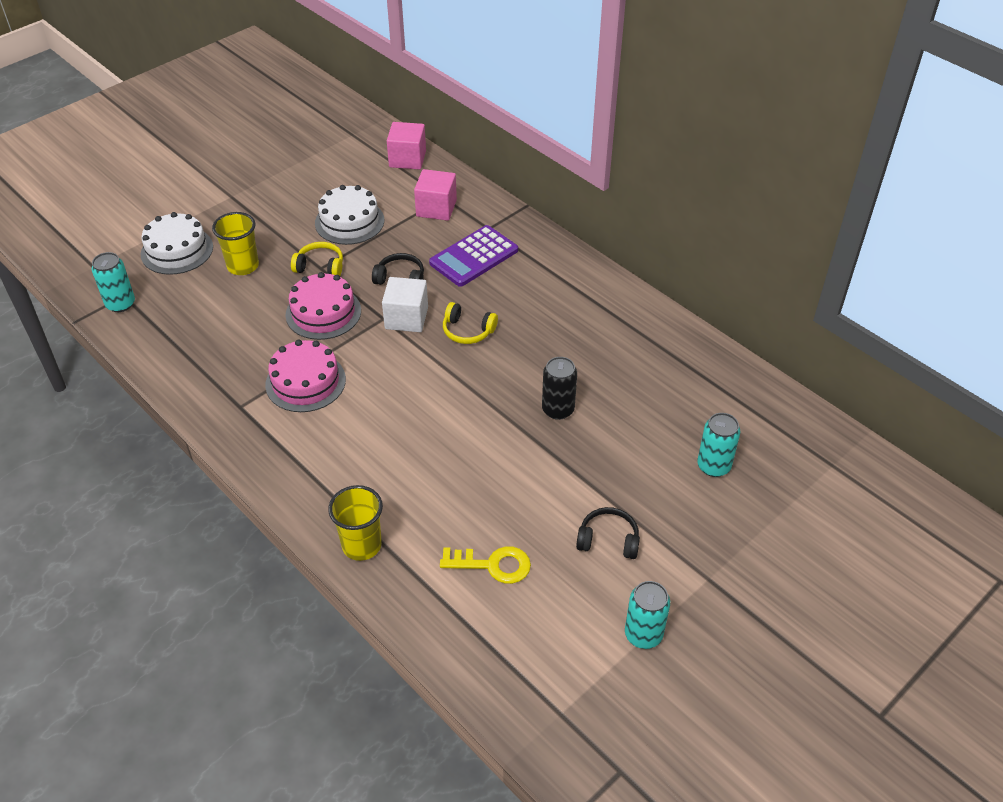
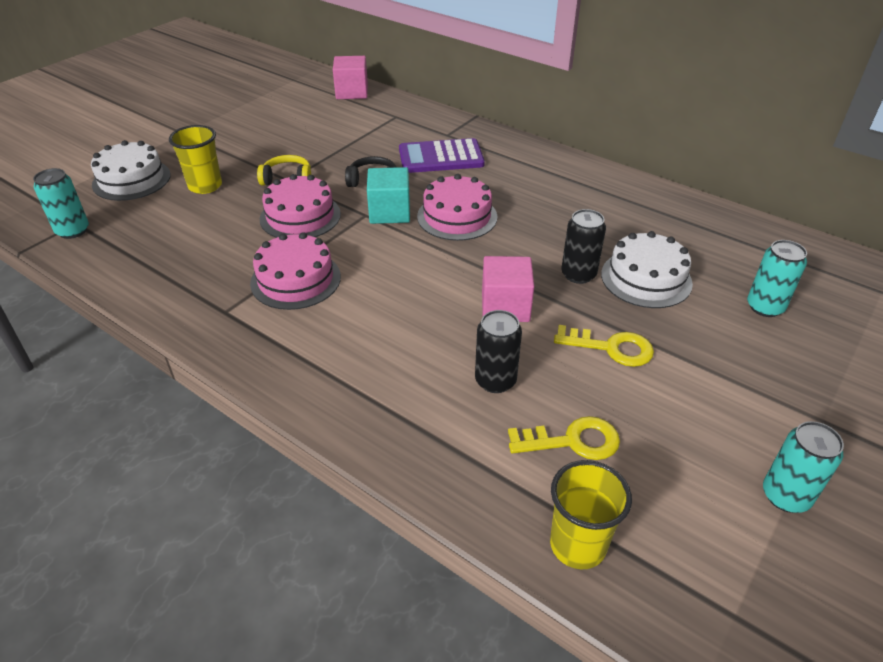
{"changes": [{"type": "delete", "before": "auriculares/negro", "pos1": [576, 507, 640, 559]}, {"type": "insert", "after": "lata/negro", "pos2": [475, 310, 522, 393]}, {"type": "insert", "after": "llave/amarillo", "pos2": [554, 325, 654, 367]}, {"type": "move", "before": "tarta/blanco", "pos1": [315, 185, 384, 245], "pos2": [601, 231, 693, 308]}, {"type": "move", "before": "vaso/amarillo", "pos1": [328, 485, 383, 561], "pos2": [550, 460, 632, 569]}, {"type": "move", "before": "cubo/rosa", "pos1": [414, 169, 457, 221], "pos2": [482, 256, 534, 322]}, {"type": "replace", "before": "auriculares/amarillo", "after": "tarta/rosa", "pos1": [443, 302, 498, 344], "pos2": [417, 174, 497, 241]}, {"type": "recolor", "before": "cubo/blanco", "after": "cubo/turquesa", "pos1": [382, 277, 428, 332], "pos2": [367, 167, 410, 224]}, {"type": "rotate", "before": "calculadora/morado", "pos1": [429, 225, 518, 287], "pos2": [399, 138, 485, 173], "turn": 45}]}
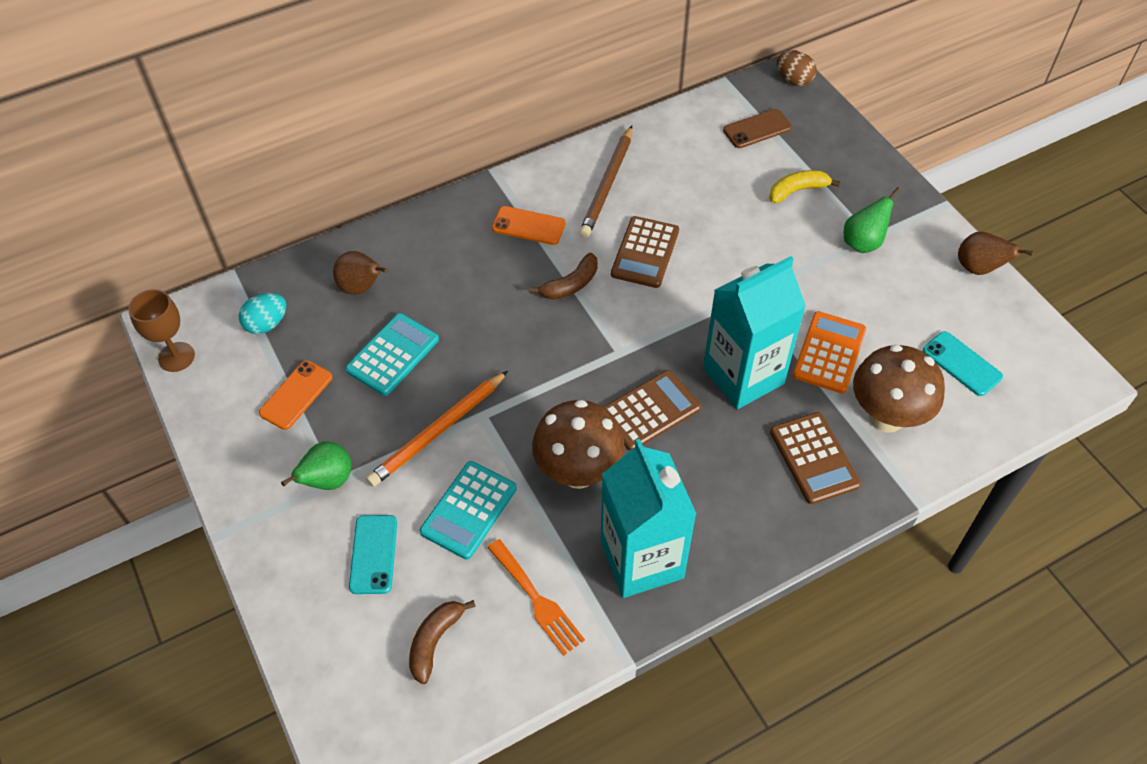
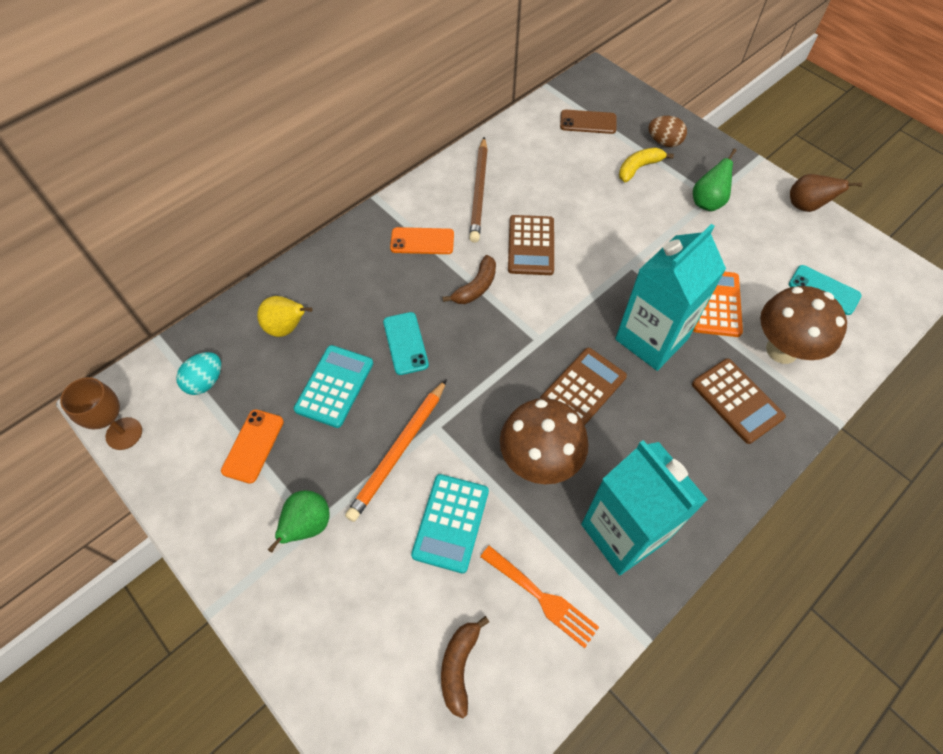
{"changes": [{"type": "move", "before": "móvil/turquesa", "pos1": [349, 515, 397, 594], "pos2": [383, 312, 429, 375]}, {"type": "move", "before": "huevo/marrón", "pos1": [777, 51, 817, 86], "pos2": [648, 116, 687, 147]}, {"type": "recolor", "before": "pera/marrón", "after": "pera/amarillo", "pos1": [333, 251, 388, 295], "pos2": [257, 296, 313, 337]}, {"type": "rotate", "before": "móvil/marrón", "pos1": [723, 109, 792, 148], "pos2": [560, 110, 617, 134], "turn": 45}]}
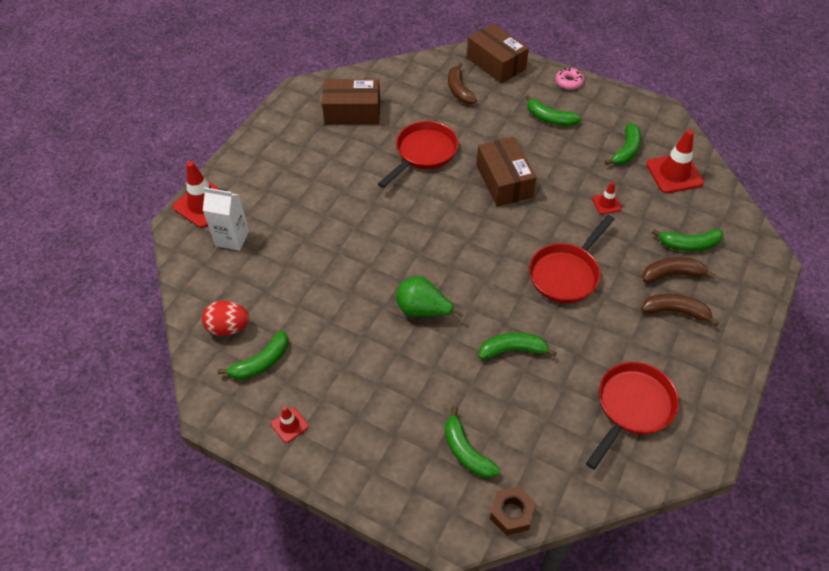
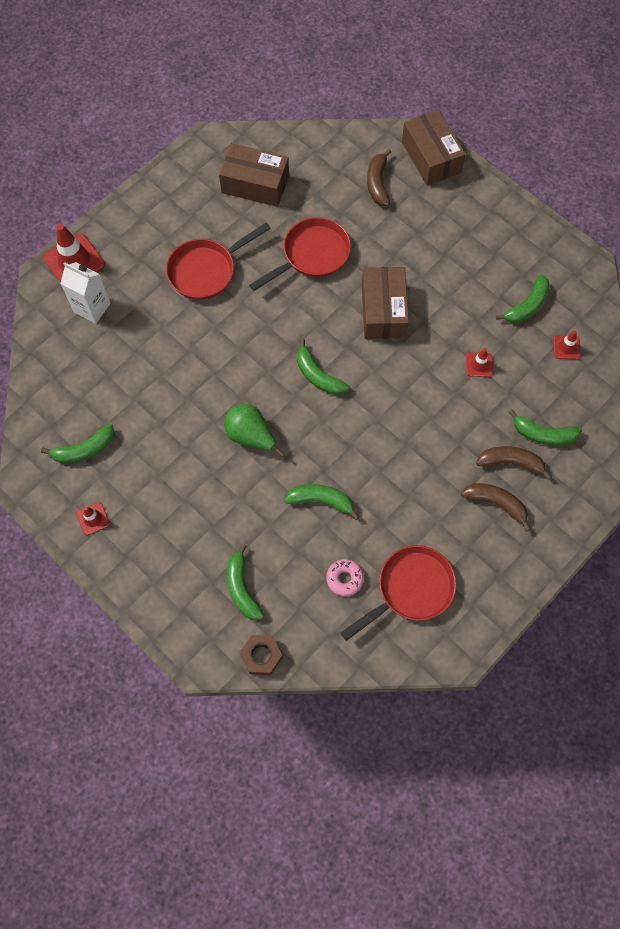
{"changes": [{"type": "delete", "before": "huevo/rojo", "pos1": [202, 301, 249, 336]}, {"type": "move", "before": "plátano/verde", "pos1": [525, 95, 581, 126], "pos2": [297, 339, 349, 395]}, {"type": "move", "before": "sartén/rojo", "pos1": [529, 215, 614, 303], "pos2": [166, 222, 271, 300]}, {"type": "move", "before": "rosquilla/rosa", "pos1": [556, 67, 584, 90], "pos2": [326, 559, 364, 596]}, {"type": "resize", "before": "cono de tráfico/rojo", "pos1": [646, 129, 704, 193], "pos2": [553, 330, 581, 359], "scale": 0.52}]}
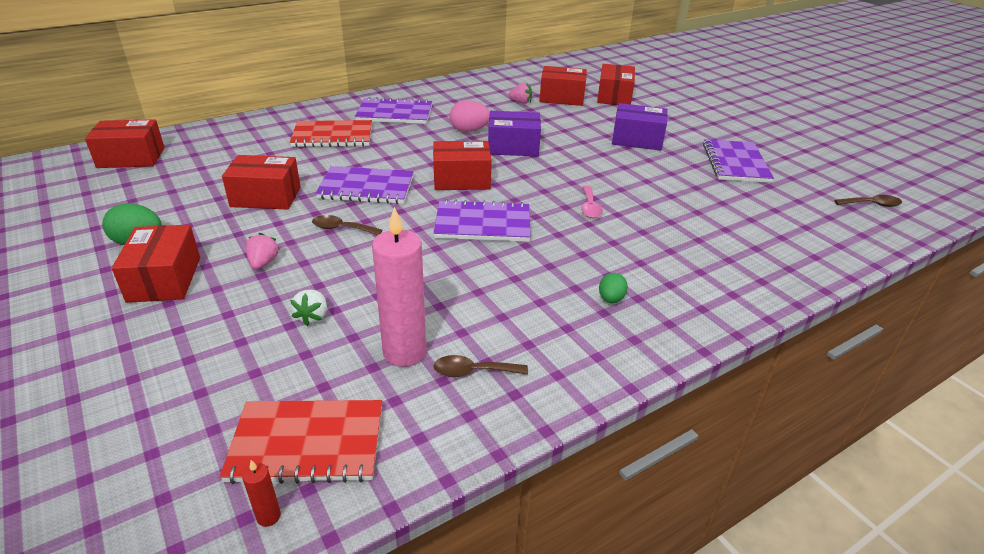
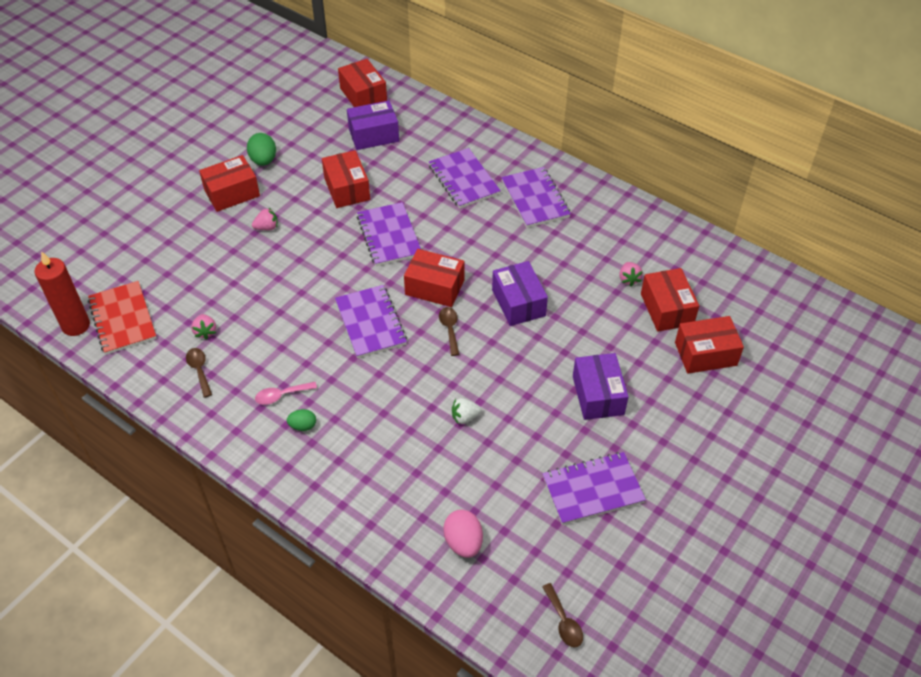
{"changes": [{"type": "insert", "after": "caja/morado", "pos2": [347, 101, 399, 150]}, {"type": "move", "before": "fresa/blanco", "pos1": [290, 290, 327, 326], "pos2": [452, 398, 481, 424]}, {"type": "move", "before": "cuchara/marrón", "pos1": [312, 215, 382, 235], "pos2": [439, 307, 459, 356]}, {"type": "move", "before": "huevo/rosa", "pos1": [450, 100, 490, 132], "pos2": [443, 510, 483, 558]}, {"type": "move", "before": "cuchara/rosa", "pos1": [581, 186, 603, 218], "pos2": [255, 382, 317, 405]}, {"type": "replace", "before": "vela/rosa", "after": "fresa/rosa", "pos1": [372, 207, 426, 367], "pos2": [191, 314, 216, 340]}, {"type": "recolor", "before": "cuaderno/rojo", "after": "cuaderno/morado", "pos1": [290, 120, 372, 147], "pos2": [429, 148, 501, 208]}, {"type": "rotate", "before": "caja/rojo", "pos1": [433, 141, 492, 190], "pos2": [404, 249, 464, 307], "turn": -45}, {"type": "resize", "before": "vela/rojo", "pos1": [242, 460, 281, 527], "pos2": [35, 251, 90, 336], "scale": 2.41}]}
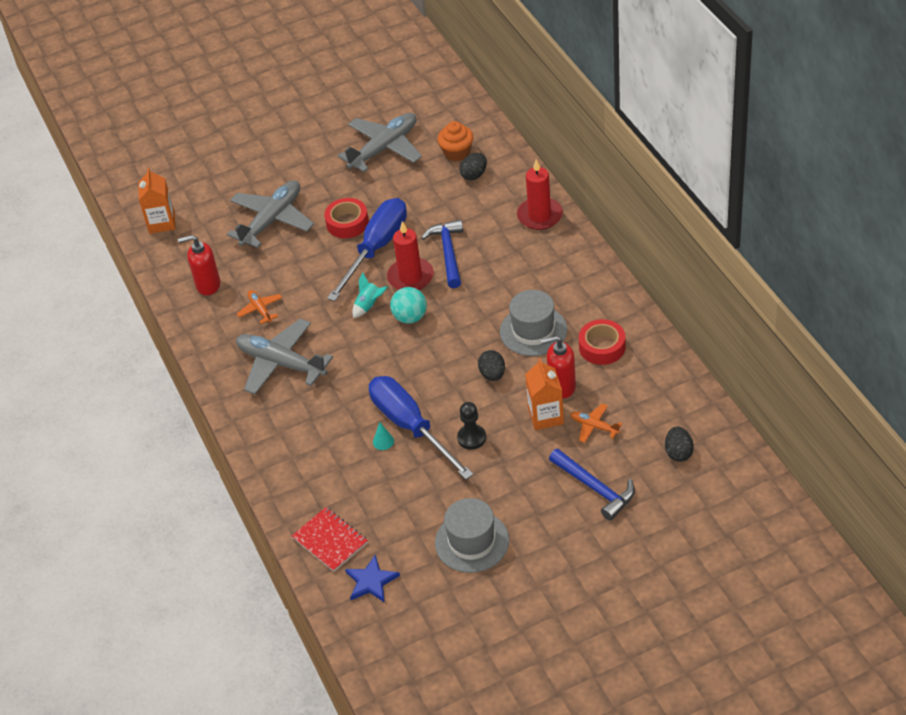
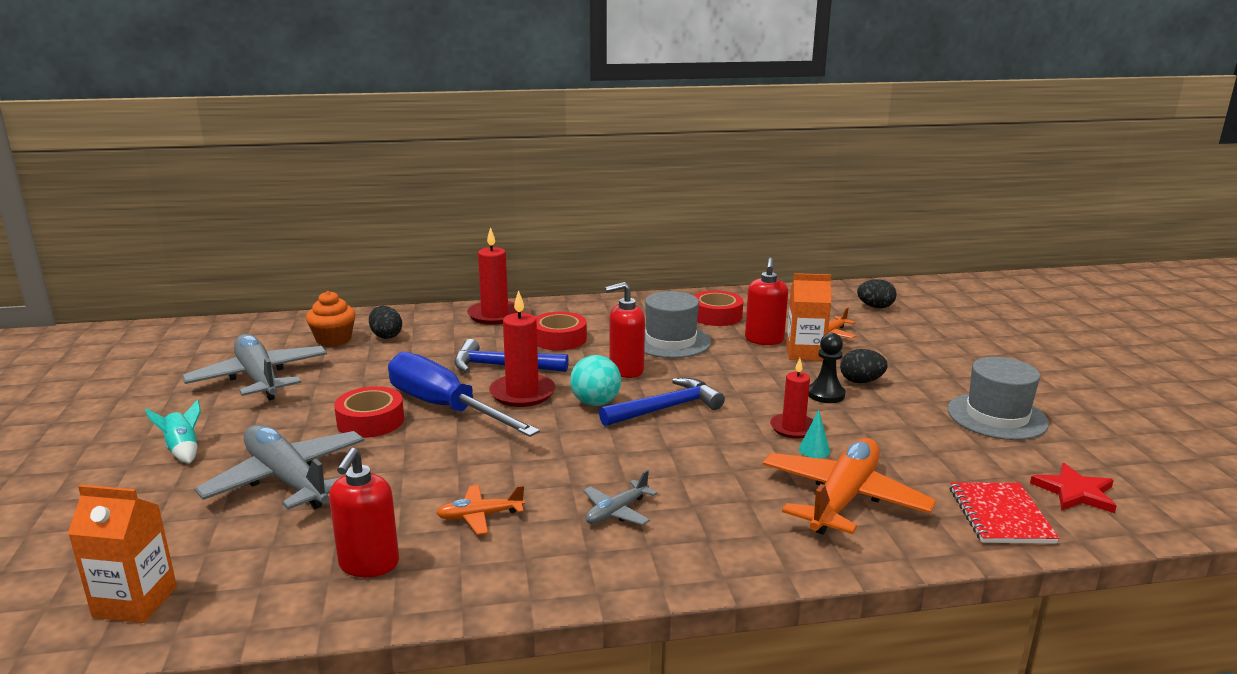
{"changes": [{"type": "insert", "after": "cinta adhesiva/rojo", "pos2": [536, 312, 587, 350]}, {"type": "insert", "after": "dispensador de jabón/rojo", "pos2": [605, 282, 645, 378]}, {"type": "insert", "after": "avión/naranja", "pos2": [762, 438, 936, 535]}, {"type": "move", "before": "cohete/turquesa", "pos1": [352, 273, 388, 318], "pos2": [145, 400, 201, 463]}, {"type": "move", "before": "huevo/negro", "pos1": [478, 350, 505, 381], "pos2": [840, 349, 888, 383]}, {"type": "move", "before": "martillo/azul", "pos1": [549, 449, 635, 521], "pos2": [599, 378, 725, 426]}, {"type": "replace", "before": "destornillador/azul", "after": "vela/rojo", "pos1": [369, 376, 474, 480], "pos2": [770, 358, 813, 438]}, {"type": "recolor", "before": "estrella/azul", "after": "estrella/rojo", "pos1": [345, 555, 400, 603], "pos2": [1030, 463, 1117, 513]}, {"type": "rotate", "before": "cuaderno/rojo", "pos1": [292, 507, 368, 572], "pos2": [950, 482, 1059, 543], "turn": -60}, {"type": "resize", "before": "avión/gris", "pos1": [236, 319, 333, 394], "pos2": [583, 470, 657, 525], "scale": 0.48}]}
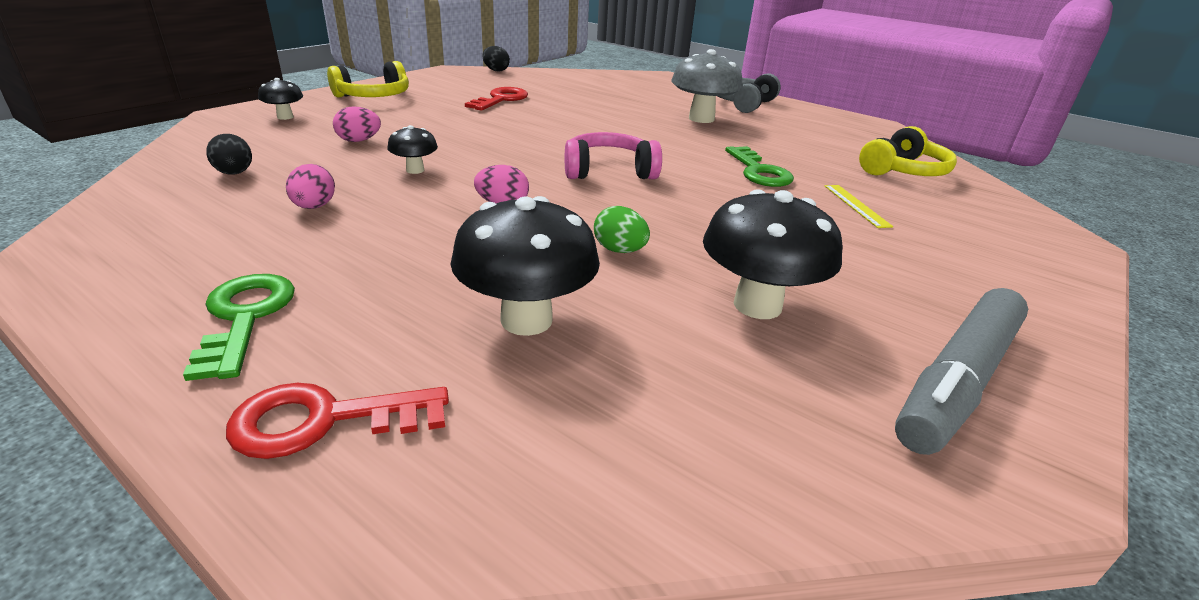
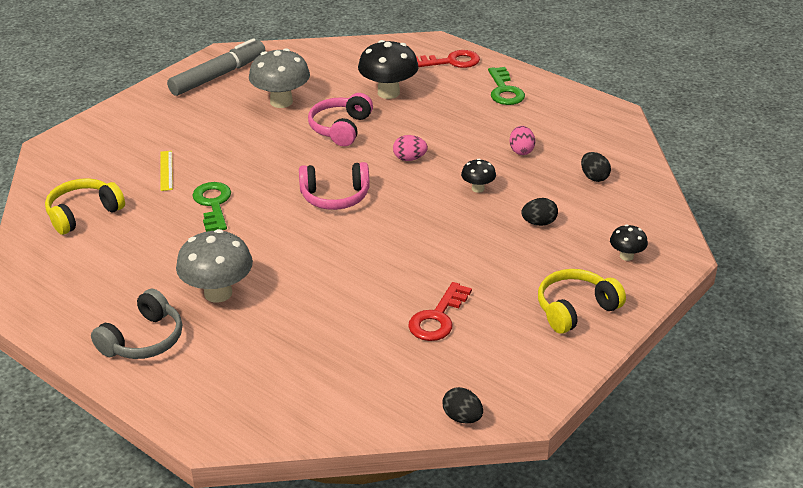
{"changes": [{"type": "replace", "before": "huevo/verde", "after": "auriculares/rosa", "pos1": [594, 206, 650, 253], "pos2": [308, 93, 373, 146]}, {"type": "recolor", "before": "huevo/rosa", "after": "huevo/negro", "pos1": [333, 106, 381, 142], "pos2": [521, 198, 558, 226]}, {"type": "recolor", "before": "seta/negro", "after": "seta/gris", "pos1": [703, 189, 843, 319], "pos2": [249, 48, 310, 108]}]}
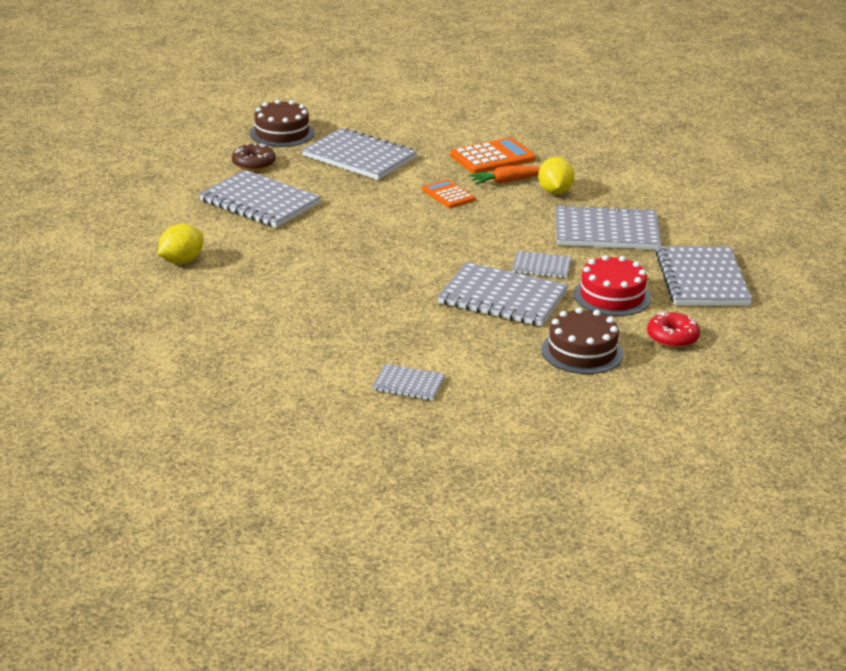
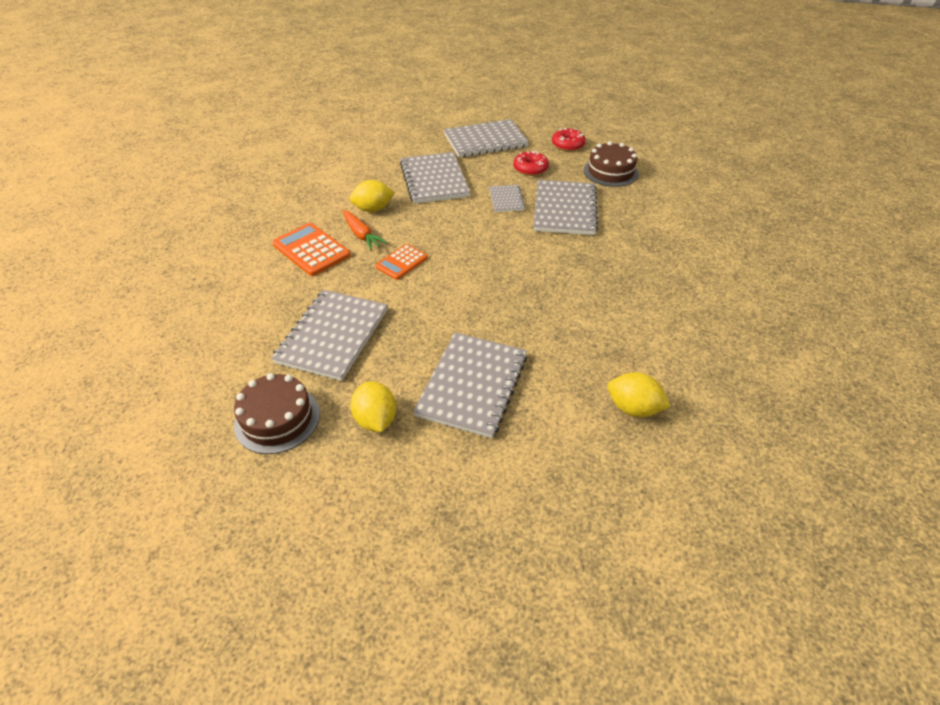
{"changes": [{"type": "delete", "before": "cuaderno/gris", "pos1": [372, 364, 445, 401]}, {"type": "replace", "before": "rosquilla/marrón", "after": "limón/amarillo", "pos1": [232, 143, 276, 171], "pos2": [351, 381, 396, 432]}, {"type": "replace", "before": "tarta/rojo", "after": "rosquilla/rojo", "pos1": [574, 255, 651, 316], "pos2": [513, 150, 549, 176]}]}
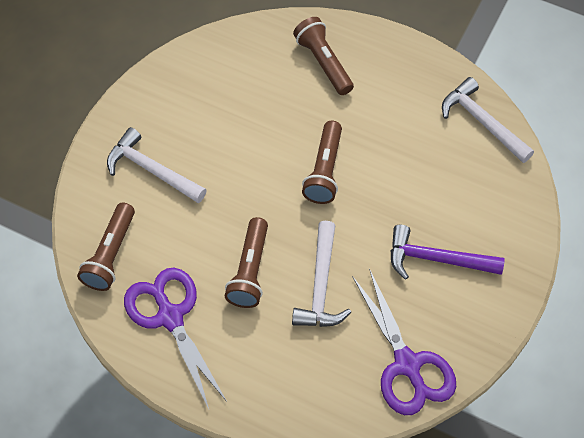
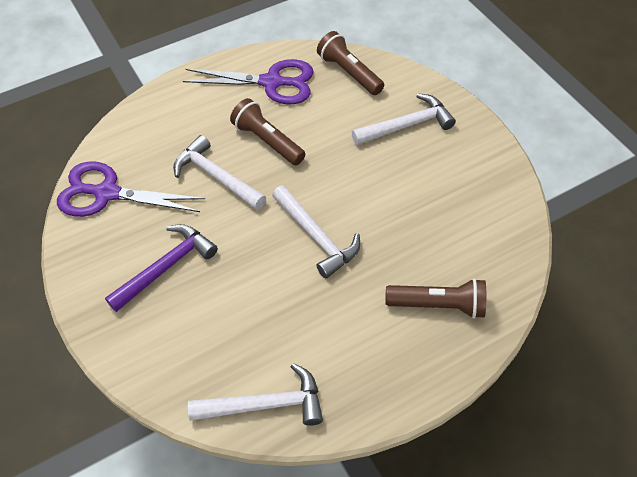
{"changes": [{"type": "replace", "before": "lámpara de mano/marrón", "after": "martillo/blanco", "pos1": [302, 121, 342, 204], "pos2": [272, 185, 360, 279]}]}
